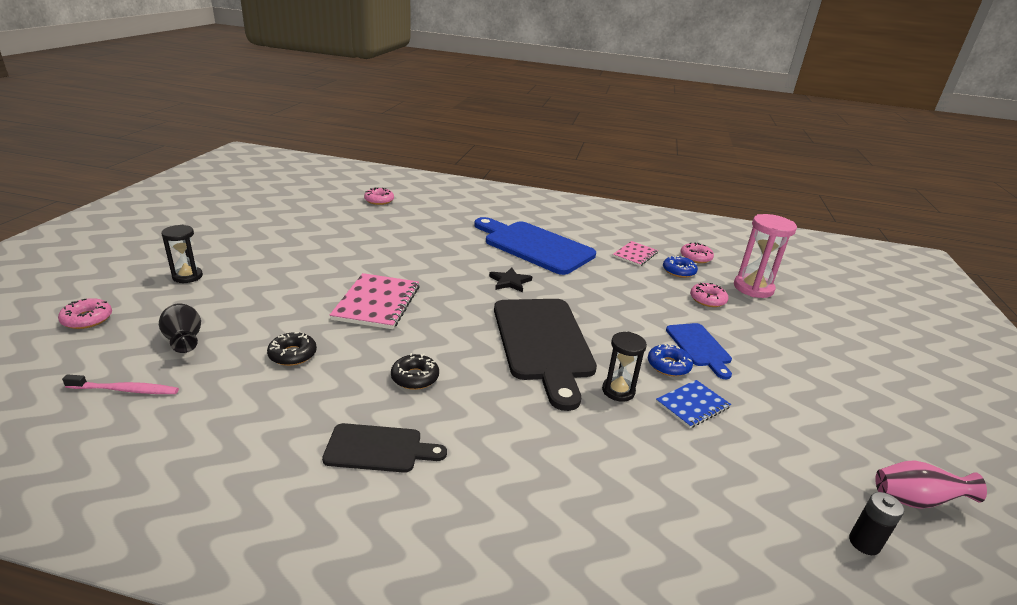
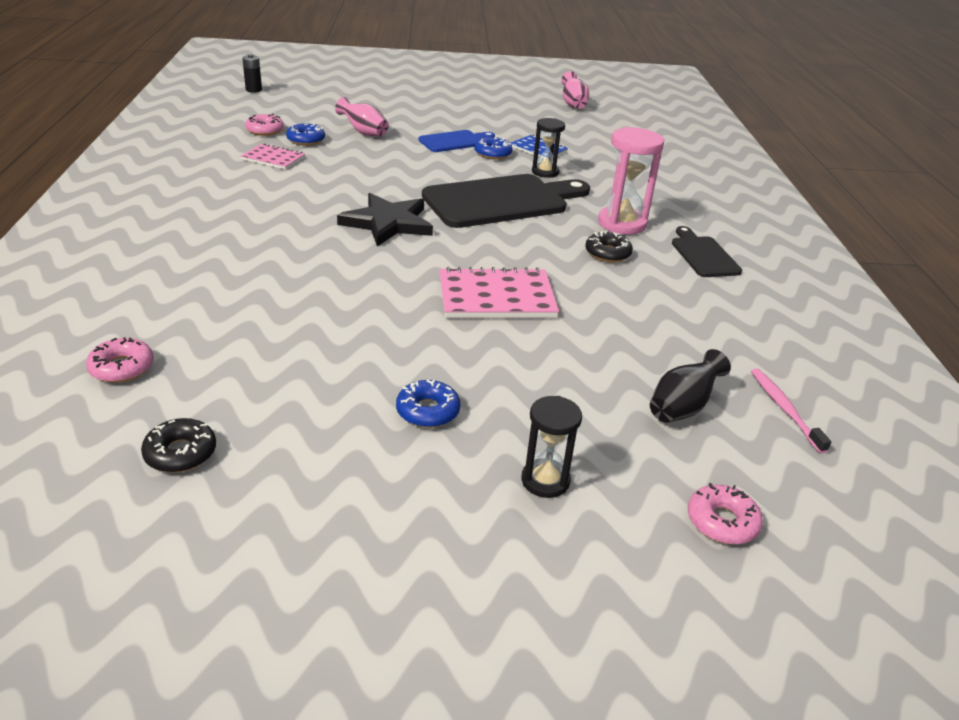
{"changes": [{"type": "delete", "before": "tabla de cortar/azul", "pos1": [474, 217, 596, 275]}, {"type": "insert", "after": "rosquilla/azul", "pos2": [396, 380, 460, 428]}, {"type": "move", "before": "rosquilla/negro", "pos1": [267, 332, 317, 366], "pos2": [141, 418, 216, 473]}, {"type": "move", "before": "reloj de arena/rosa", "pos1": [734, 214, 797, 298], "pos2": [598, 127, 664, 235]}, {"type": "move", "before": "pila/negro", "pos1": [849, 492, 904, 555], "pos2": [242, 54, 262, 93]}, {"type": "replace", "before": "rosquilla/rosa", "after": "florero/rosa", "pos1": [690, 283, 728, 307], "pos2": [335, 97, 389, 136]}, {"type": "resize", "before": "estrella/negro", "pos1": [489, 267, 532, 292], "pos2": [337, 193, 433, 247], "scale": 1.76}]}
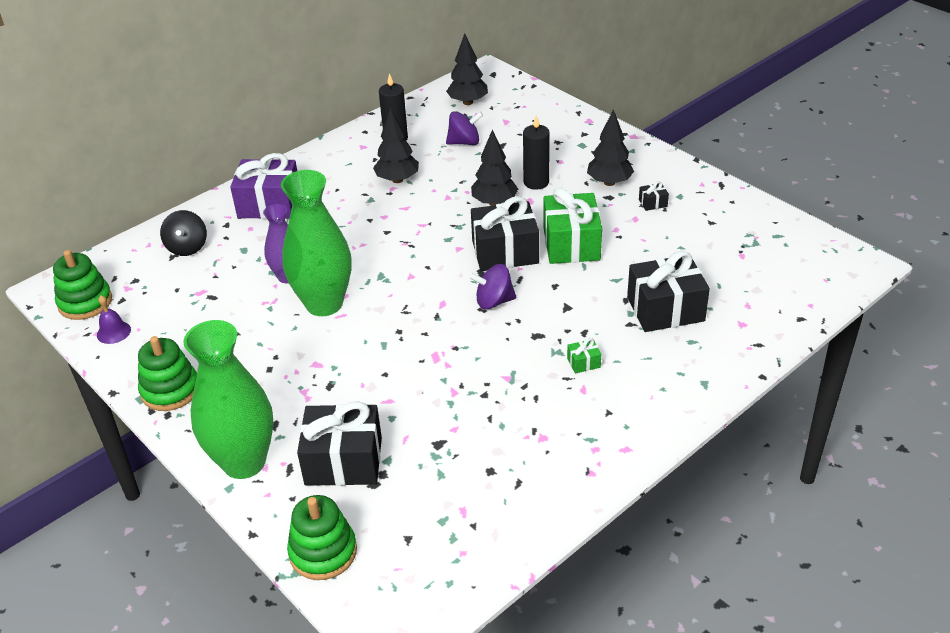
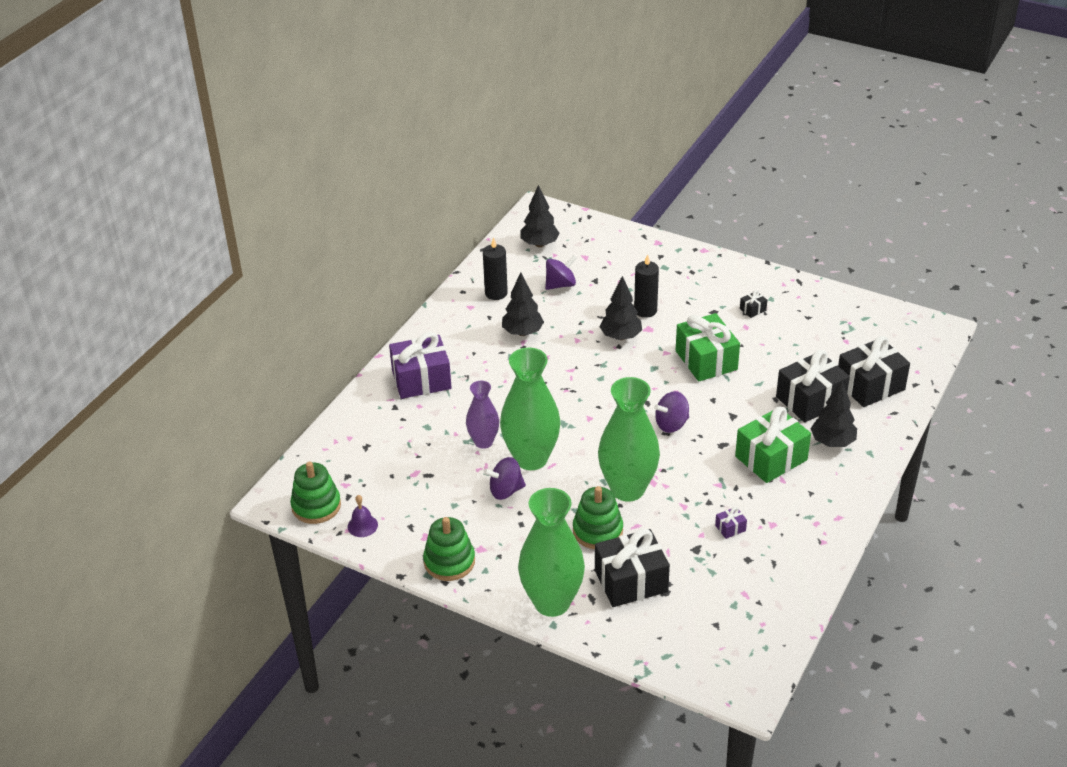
{"changes": [{"type": "delete", "before": "peonza/negro", "pos1": [160, 210, 207, 256]}, {"type": "insert", "after": "peonza/morado", "pos2": [484, 457, 526, 500]}, {"type": "insert", "after": "florero/verde", "pos2": [598, 377, 660, 502]}, {"type": "insert", "after": "regalo/morado", "pos2": [715, 507, 747, 539]}, {"type": "move", "before": "juguete apilable/verde", "pos1": [287, 495, 357, 580], "pos2": [573, 486, 623, 549]}, {"type": "move", "before": "regalo/negro", "pos1": [471, 196, 539, 271], "pos2": [838, 336, 910, 407]}, {"type": "move", "before": "árbol/negro", "pos1": [587, 109, 634, 186], "pos2": [810, 381, 857, 447]}, {"type": "resize", "before": "regalo/verde", "pos1": [567, 338, 601, 374], "pos2": [735, 406, 811, 483], "scale": 2.43}]}
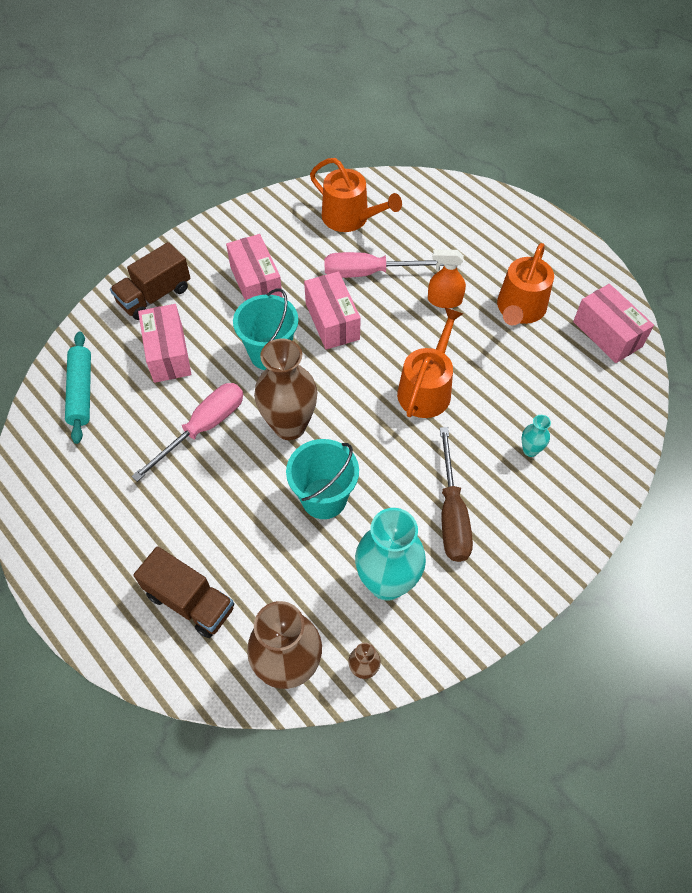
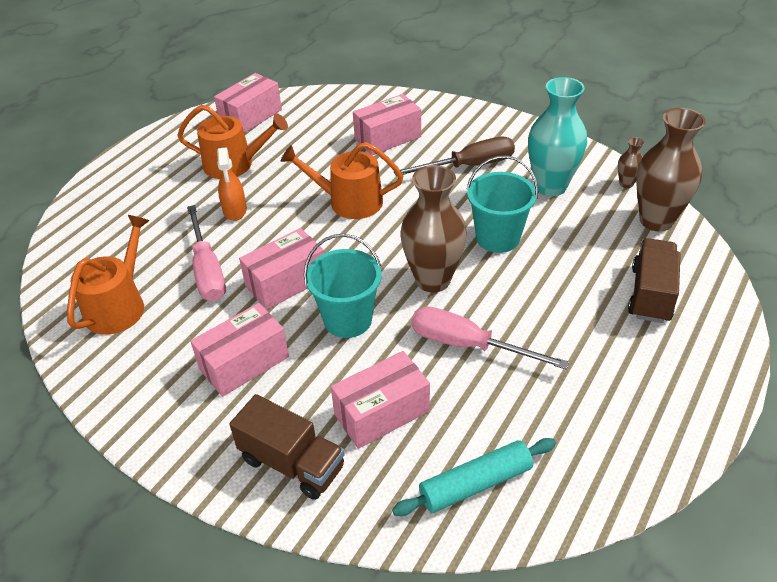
{"changes": [{"type": "replace", "before": "florero/turquesa", "after": "caja/rosa", "pos1": [522, 415, 551, 457], "pos2": [353, 94, 421, 155]}]}
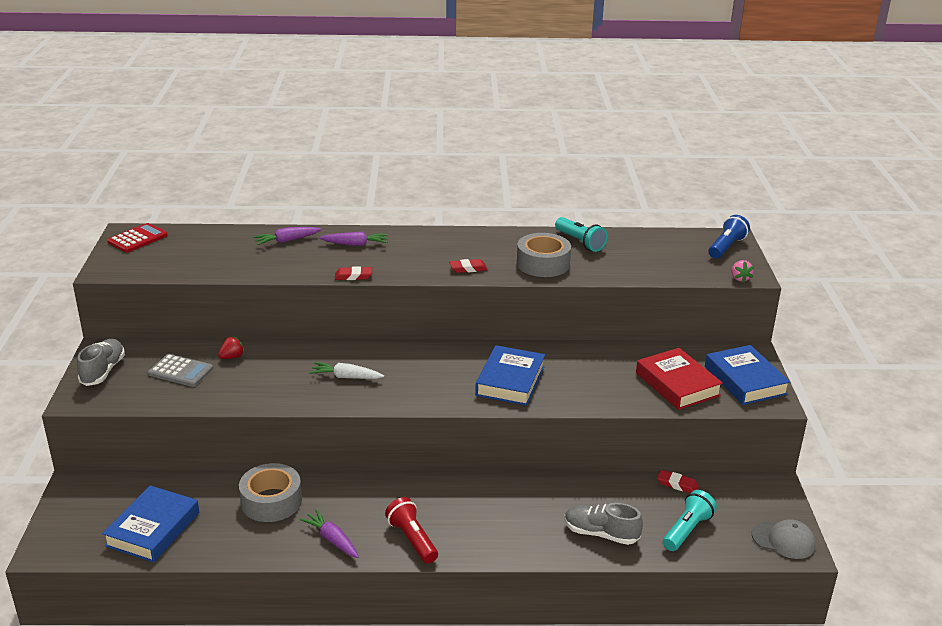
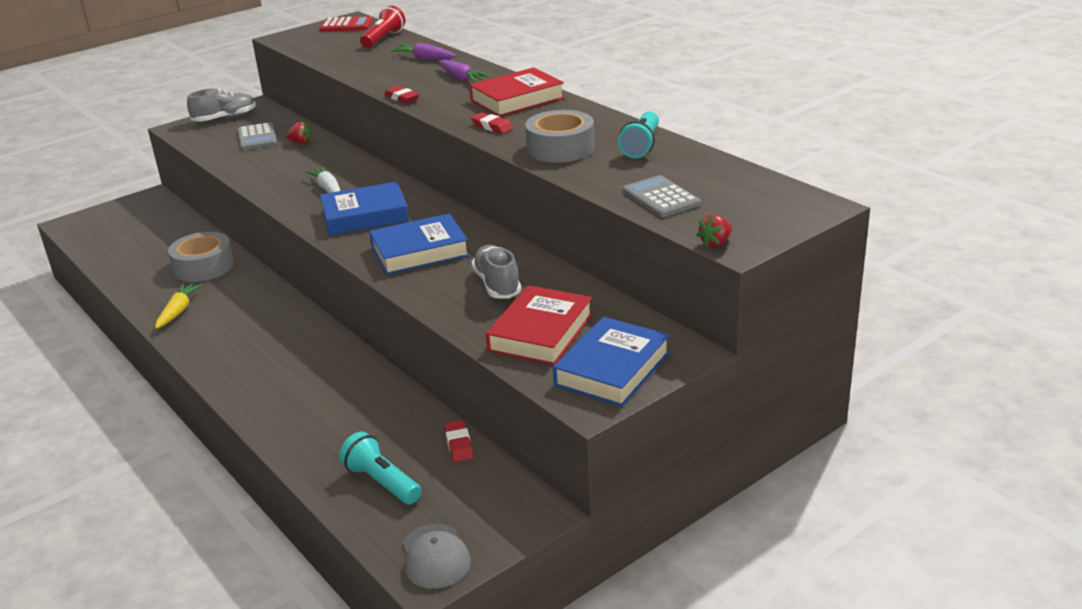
{"changes": [{"type": "delete", "before": "lámpara de mano/azul", "pos1": [709, 215, 750, 259]}, {"type": "insert", "after": "libro/rojo", "pos2": [469, 67, 565, 117]}, {"type": "insert", "after": "calculadora/gris", "pos2": [623, 175, 701, 217]}, {"type": "move", "before": "libro/azul", "pos1": [102, 486, 199, 563], "pos2": [320, 182, 409, 235]}, {"type": "move", "before": "lámpara de mano/rojo", "pos1": [385, 497, 438, 563], "pos2": [360, 6, 405, 48]}, {"type": "move", "before": "zapato/gris", "pos1": [565, 503, 643, 545], "pos2": [471, 245, 521, 299]}, {"type": "recolor", "before": "zanahoria/morado", "after": "zanahoria/amarillo", "pos1": [300, 509, 359, 558], "pos2": [155, 283, 202, 329]}, {"type": "recolor", "before": "fresa/rosa", "after": "fresa/rojo", "pos1": [732, 260, 754, 283], "pos2": [697, 214, 732, 248]}, {"type": "rotate", "before": "lámpara de mano/turquesa", "pos1": [663, 490, 717, 551], "pos2": [339, 431, 421, 504], "turn": -135}]}
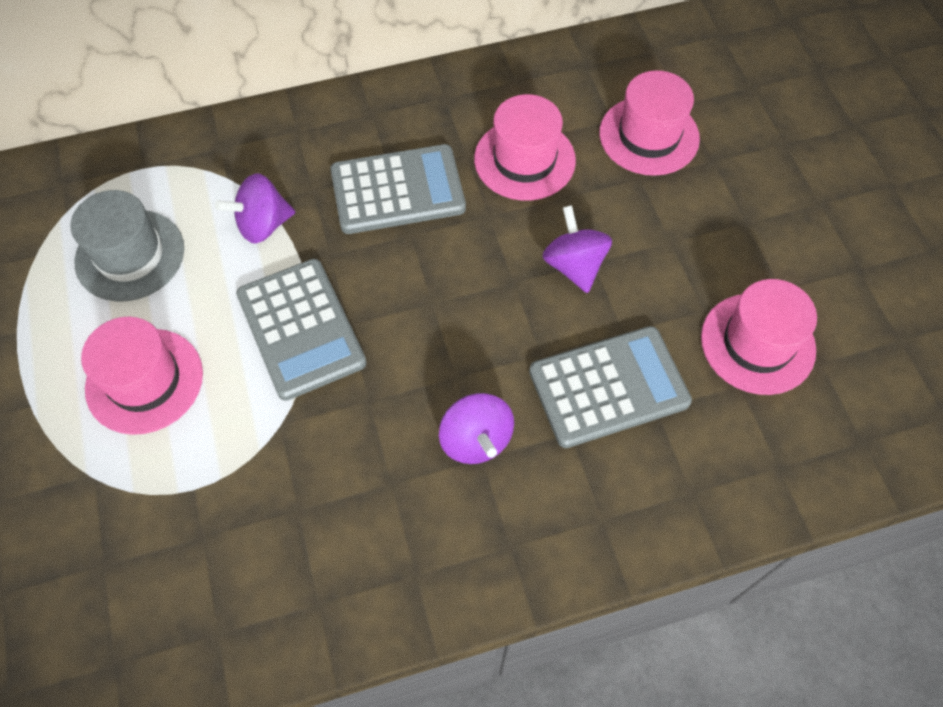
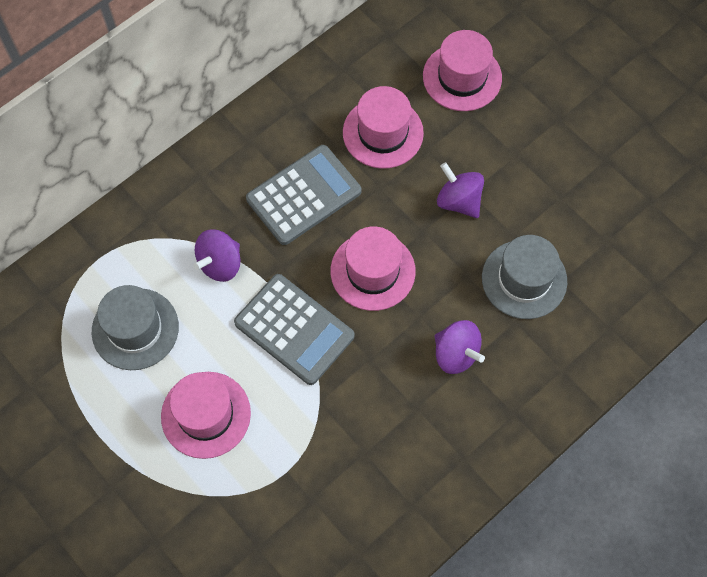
{"changes": [{"type": "move", "before": "sombrero/rosa", "pos1": [701, 279, 817, 395], "pos2": [331, 226, 416, 311]}, {"type": "replace", "before": "calculadora/gris", "after": "sombrero/gris", "pos1": [529, 326, 692, 448], "pos2": [482, 235, 567, 319]}]}
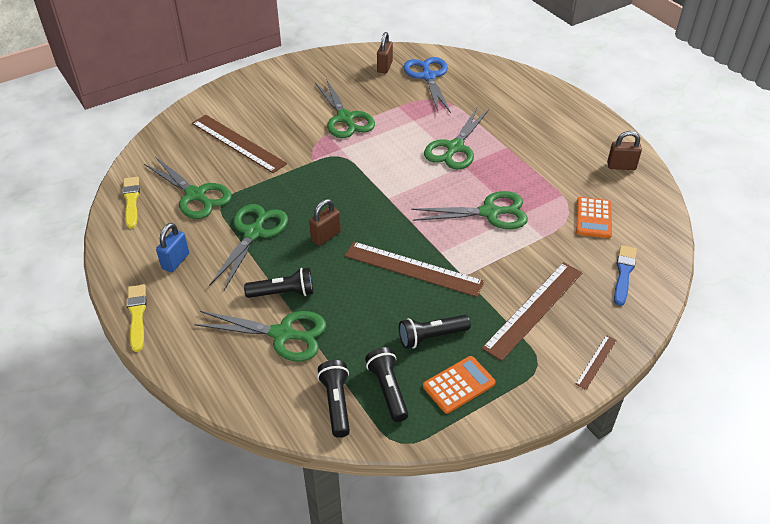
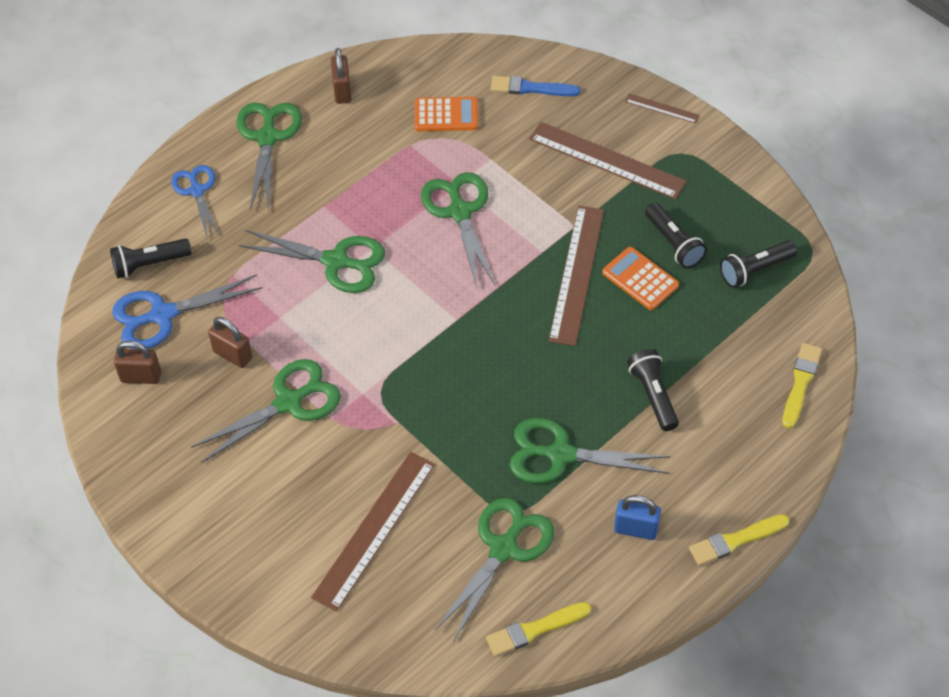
{"changes": [{"type": "insert", "after": "tijeras/azul", "pos2": [171, 165, 219, 236]}, {"type": "insert", "after": "pincel/amarillo", "pos2": [782, 343, 822, 428]}, {"type": "move", "before": "tijeras/verde", "pos1": [194, 311, 326, 362], "pos2": [236, 103, 302, 211]}, {"type": "move", "before": "candado/marrón", "pos1": [309, 199, 341, 246], "pos2": [208, 317, 252, 368]}, {"type": "move", "before": "lámpara de mano/negro", "pos1": [317, 360, 350, 438], "pos2": [110, 238, 192, 279]}, {"type": "move", "before": "calculadora/naranja", "pos1": [423, 356, 496, 414], "pos2": [602, 247, 679, 310]}]}
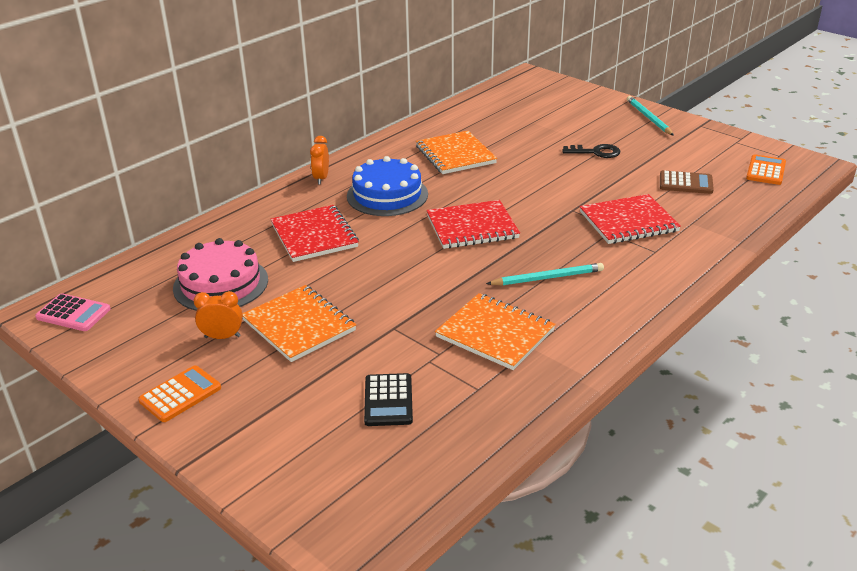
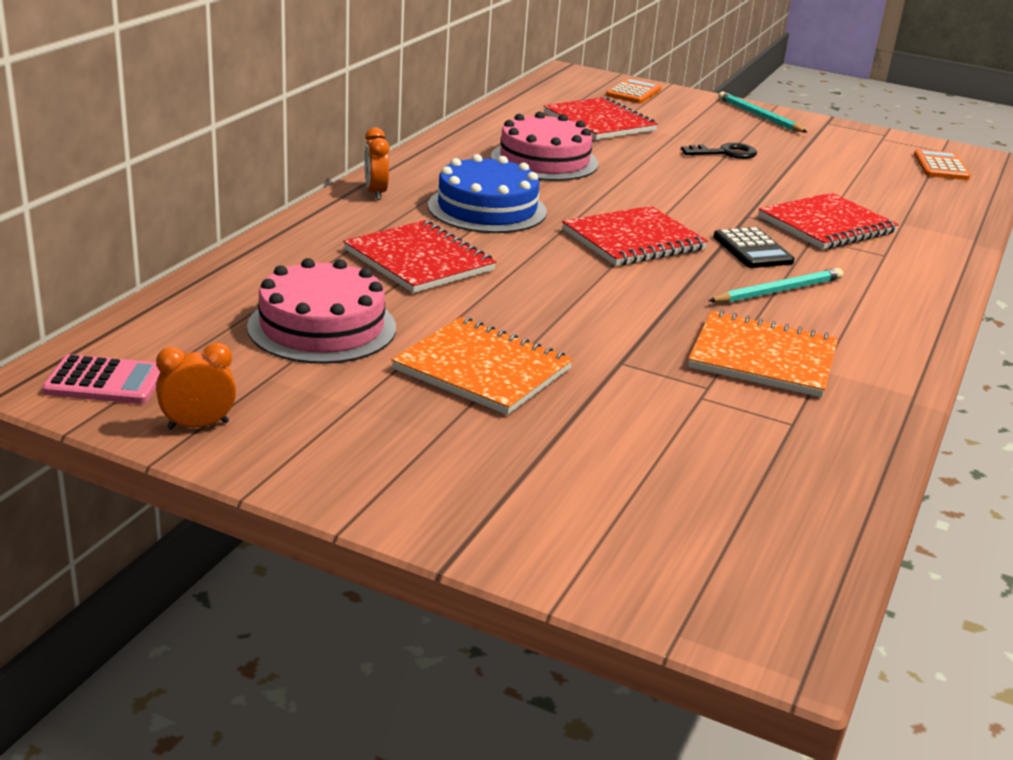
{"changes": [{"type": "delete", "before": "calculadora/marrón", "pos1": [660, 170, 714, 194]}, {"type": "insert", "after": "cuaderno/rojo", "pos2": [544, 97, 658, 140]}, {"type": "move", "before": "calculadora/naranja", "pos1": [138, 365, 221, 422], "pos2": [606, 78, 662, 104]}, {"type": "move", "before": "despertador/naranja", "pos1": [194, 291, 243, 339], "pos2": [156, 343, 236, 430]}, {"type": "move", "before": "calculadora/negro", "pos1": [364, 373, 413, 426], "pos2": [713, 227, 795, 268]}, {"type": "replace", "before": "cuaderno/naranja", "after": "tarta/rosa", "pos1": [416, 131, 497, 174], "pos2": [491, 112, 598, 181]}]}
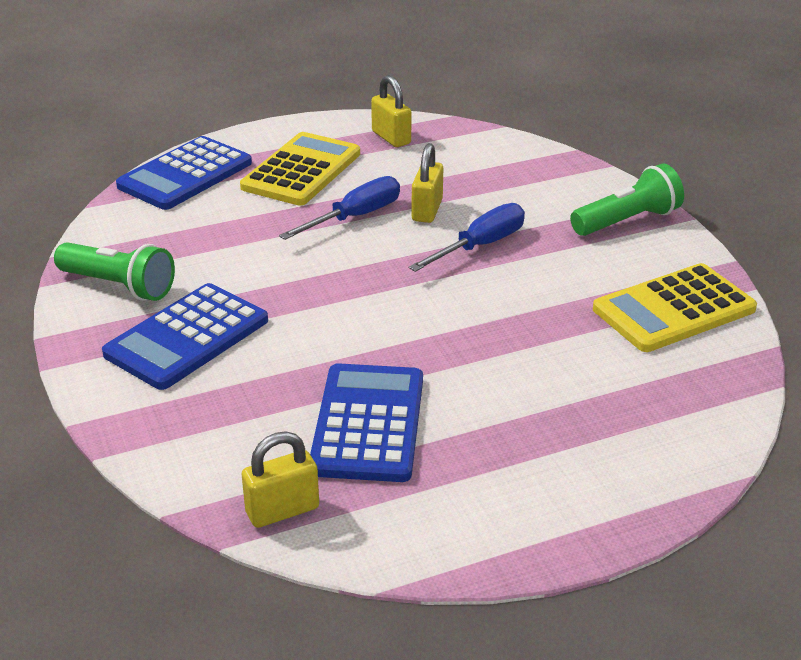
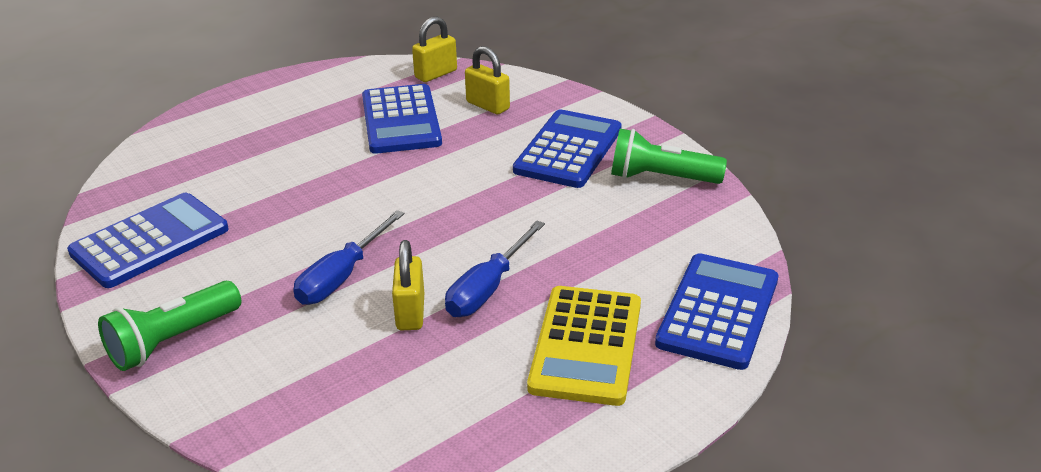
{"changes": [{"type": "move", "before": "candado/amarillo", "pos1": [371, 75, 411, 147], "pos2": [465, 46, 510, 114]}, {"type": "recolor", "before": "calculadora/amarillo", "after": "calculadora/azul", "pos1": [593, 263, 757, 352], "pos2": [67, 193, 229, 288]}]}
